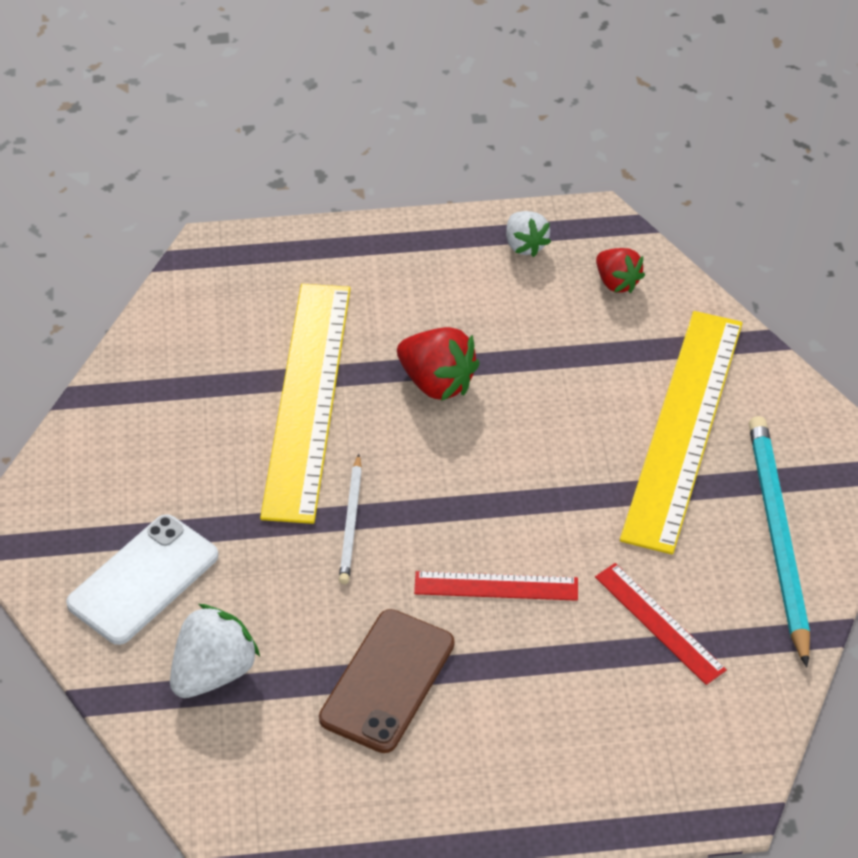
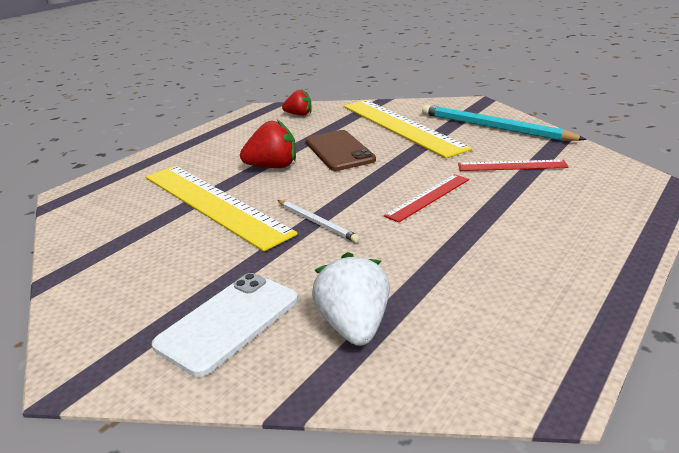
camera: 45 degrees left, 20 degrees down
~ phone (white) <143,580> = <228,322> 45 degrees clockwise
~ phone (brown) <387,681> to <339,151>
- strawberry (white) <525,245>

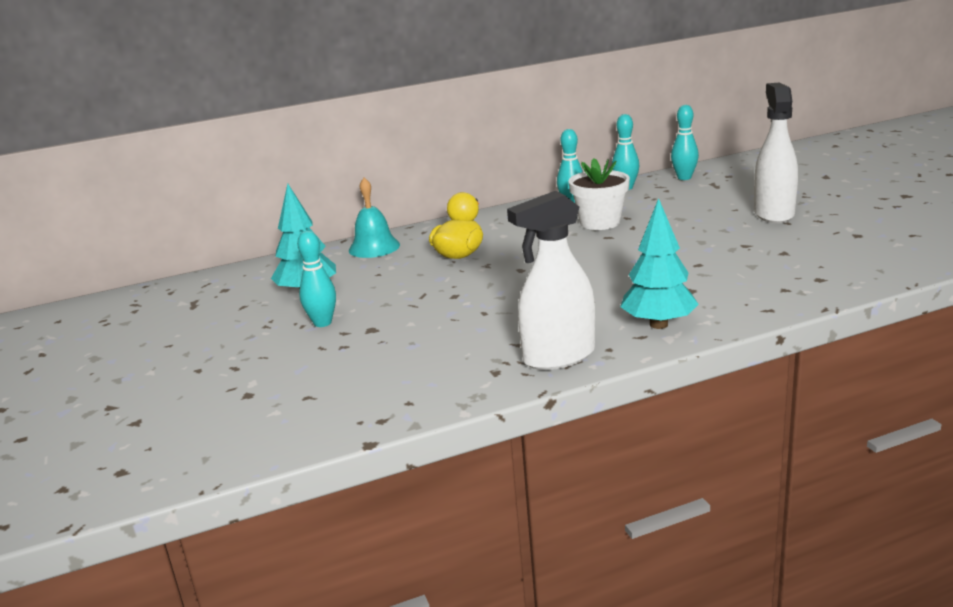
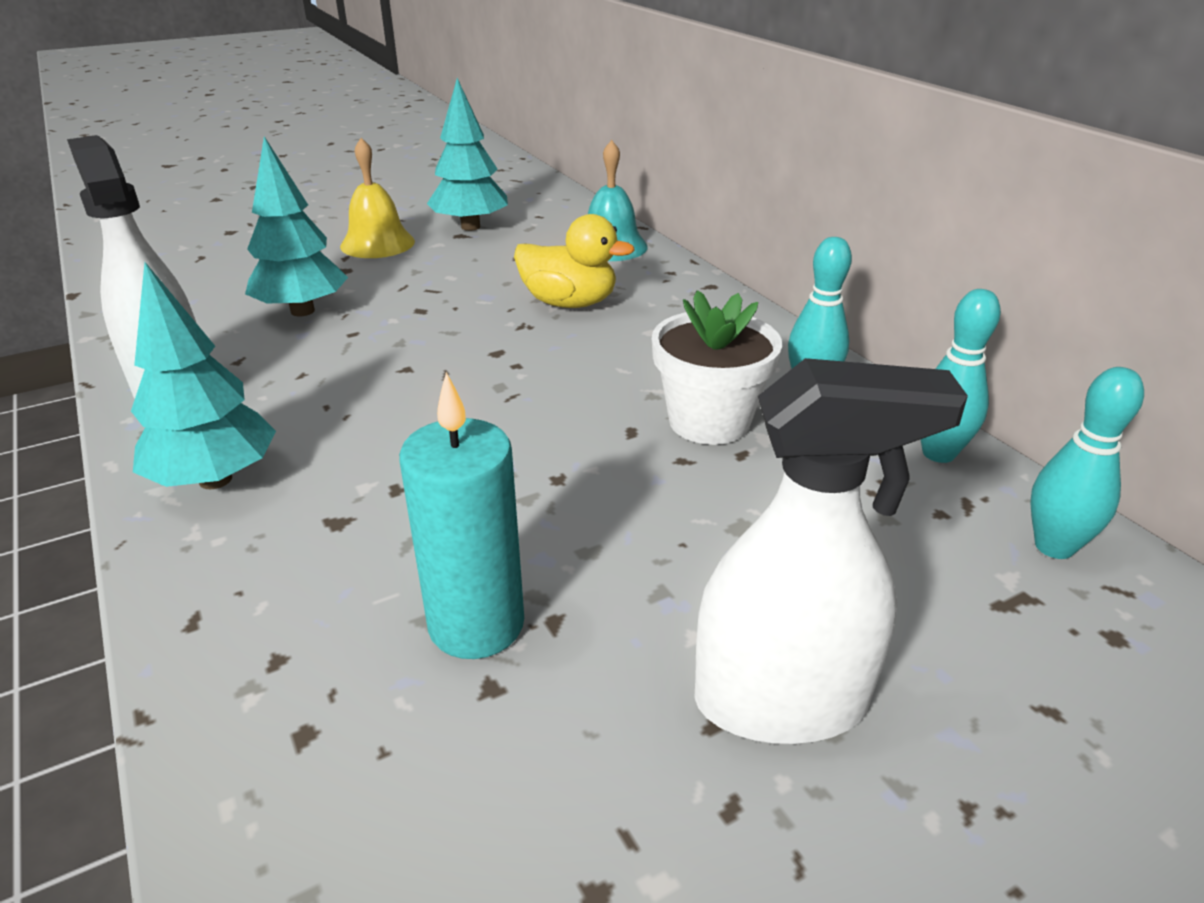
camera: 80 degrees right, 10 degrees up
+ tree (turquoise) <302,311>
~ bowling pin (turquoise) <322,323> to bell (yellow) <377,243>
+ candle (turquoise) <476,624>

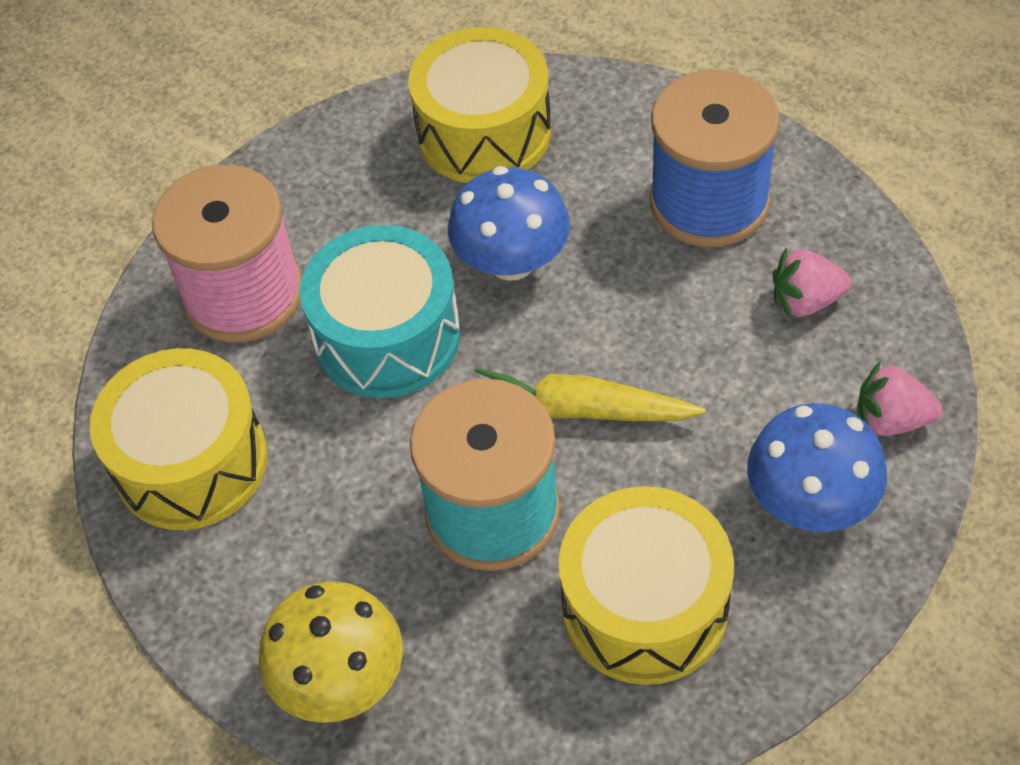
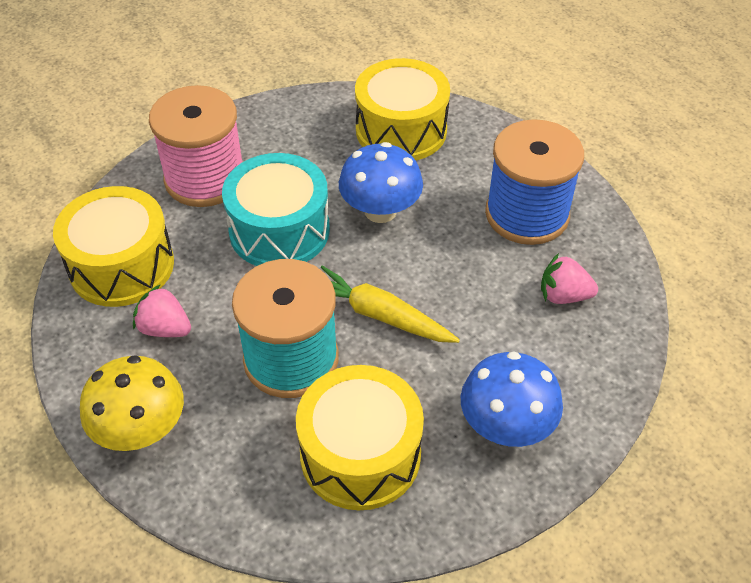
camera: 15 degrees right, 5 degrees down
~ strawberry (pink) <891,419> to <165,328>

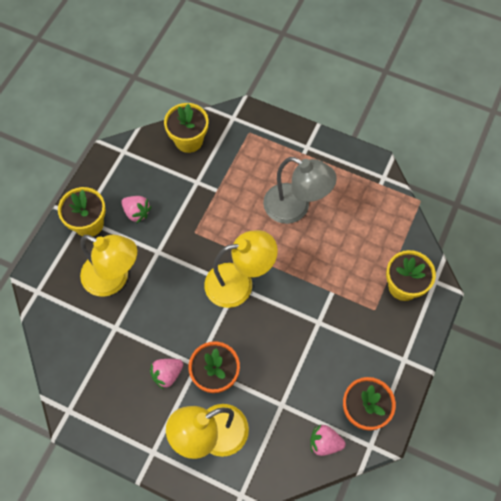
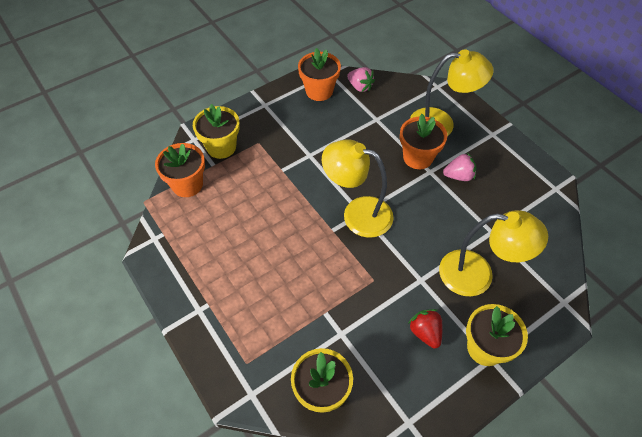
camera: 150 degrees left, 10 degrees down
+ flower pot (orange) <187,184>
~ strawberry (pink) <137,212> to strawberry (red) <425,332>
~ lamp (yellow) <114,279> = <477,275> 135 degrees clockwise
- lamp (grey) <295,208>

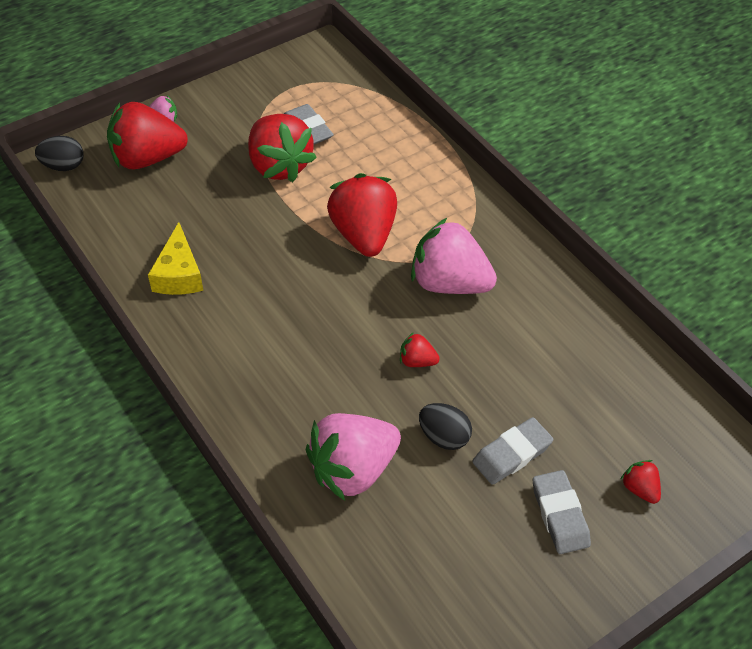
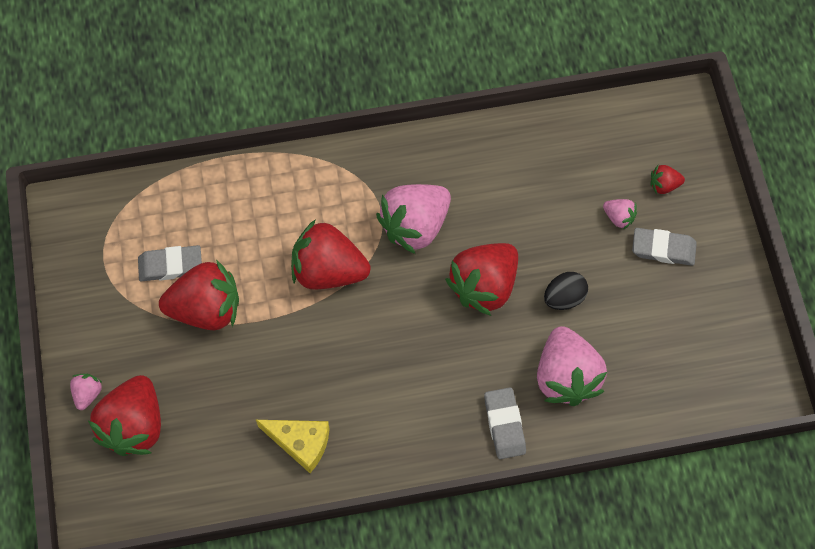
camera: 65 degrees left, 15 degrees up
~ strawberry (red) <417,361> = <484,286> x2.23
~ eraser (grey) <512,454> to <504,425>
+ strawberry (pink) <618,217>
- egg (black) <63,166>

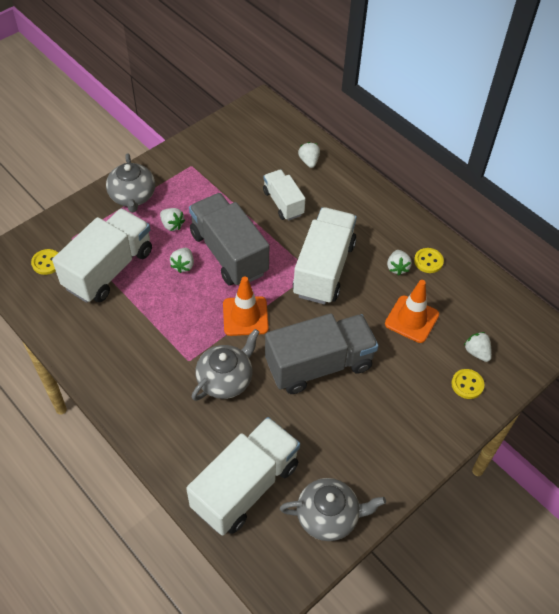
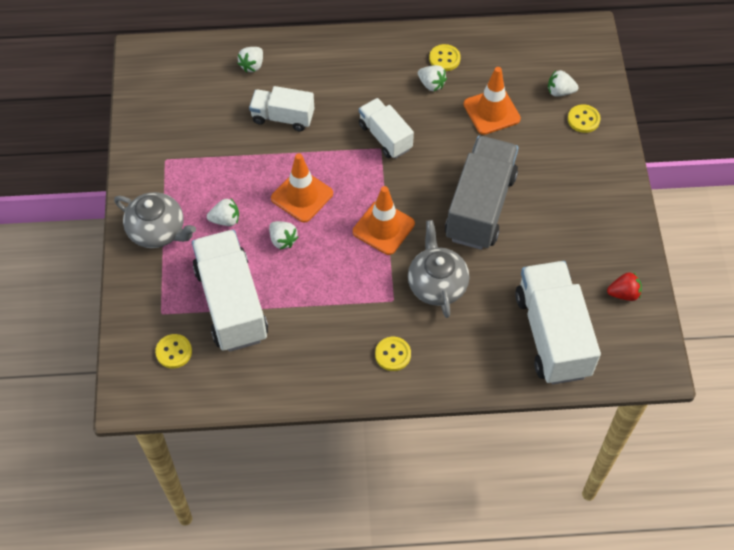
camera: 50 degrees left, 5 degrees up
~ strawberry (white) <309,161> = <252,65> 90 degrees counterclockwise
~ truck (grey) <229,253> to traffic cone (orange) <302,196>
~ truck (white) <324,269> = <385,137> x0.58
+ button (yellow) <393,354>
~ teapot (grey) <328,516> to strawberry (red) <623,293>

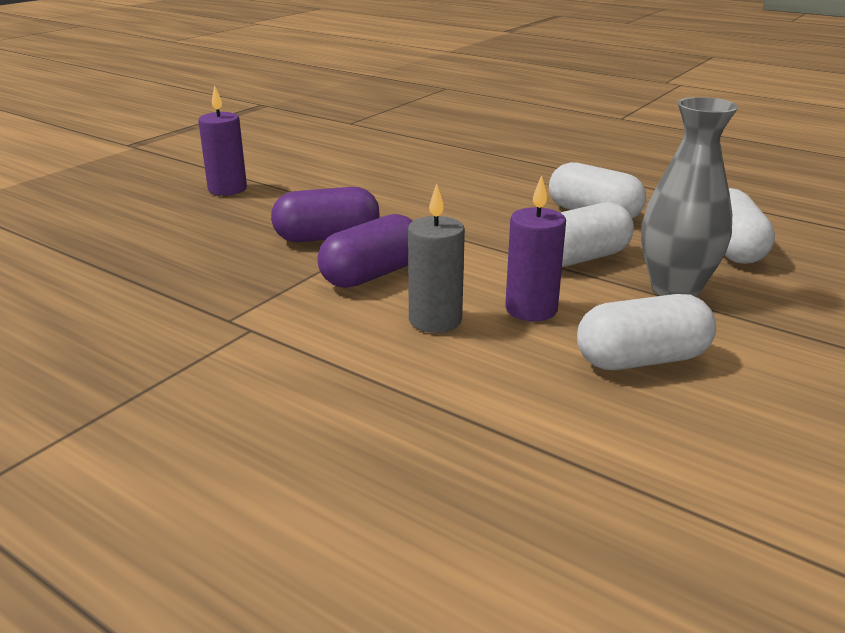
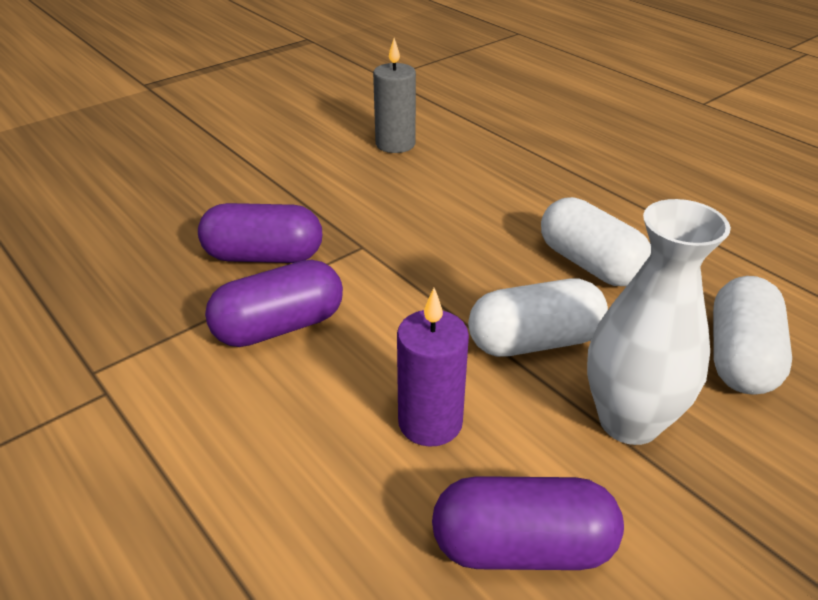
camera: 15 degrees right, 10 degrees up
~ candle (grey) <435,320> to <395,144>
~ capsule (white) <641,360> to capsule (purple) <522,547>
~ vase (grey) <675,289> to vase (white) <629,421>
- candle (purple) <227,189>

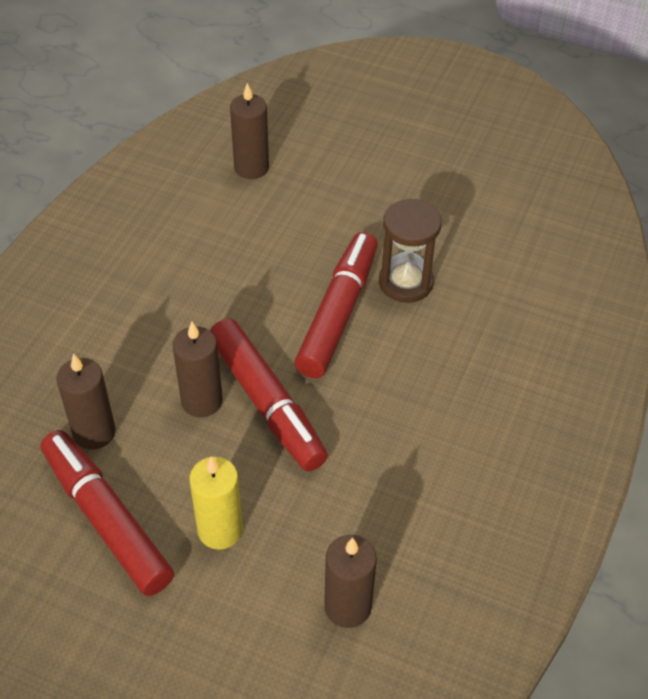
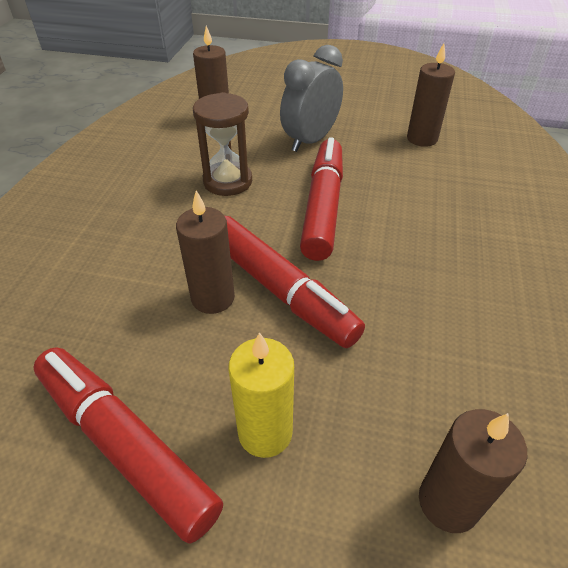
camera: 10 degrees left, 5 degrees down
~ hourglass (brown) <406,282> to <228,181>
+ clock (grey) <310,141>
~ candle (brown) <94,432> to <422,139>

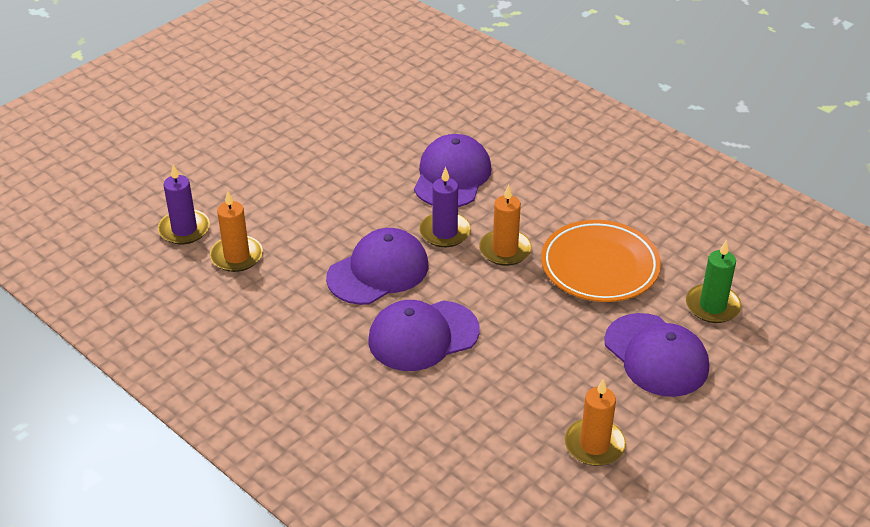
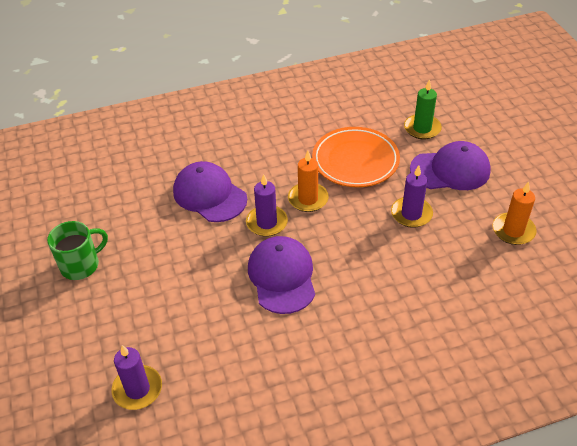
camera: 60 degrees left, 5 degrees up
+ mug (green) <81,265>
+ candle (purple) <411,214>
- candle (orange) <236,256>
- cap (purple) <423,336>

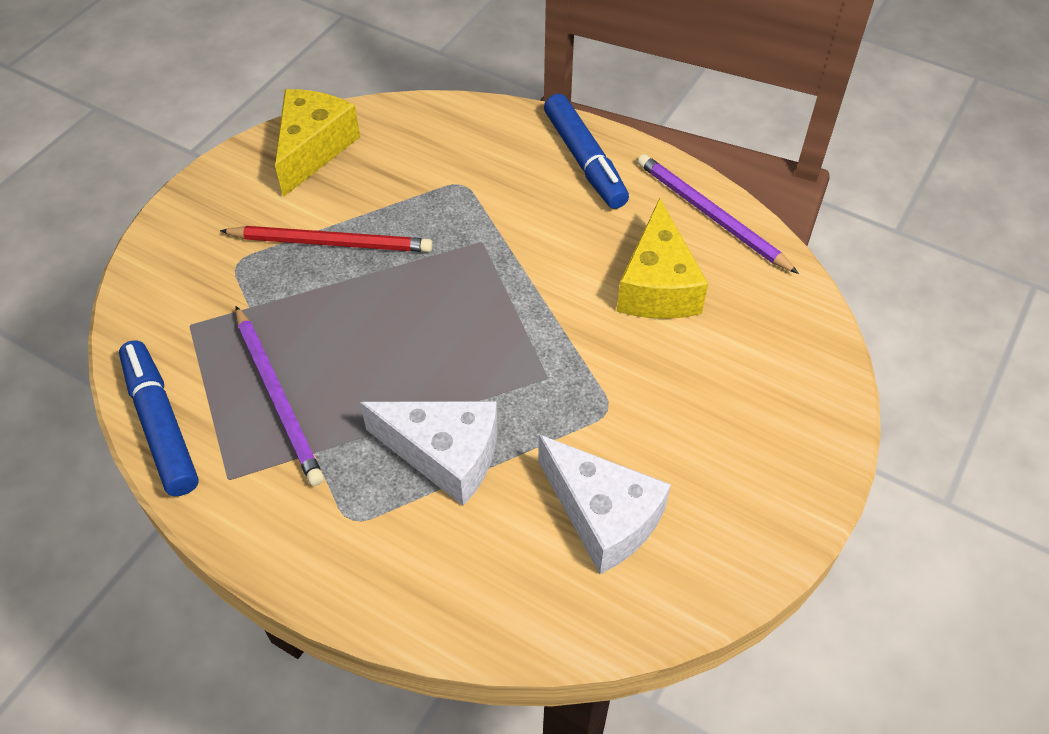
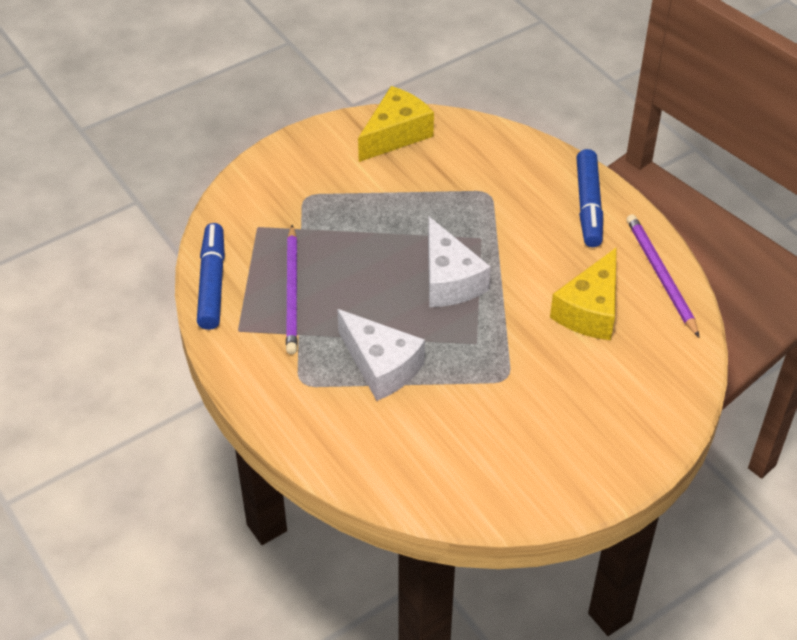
camera: 25 degrees right, 5 degrees down
~ cheese (white) <602,516> to <449,280>
- pencil (red) <331,243>

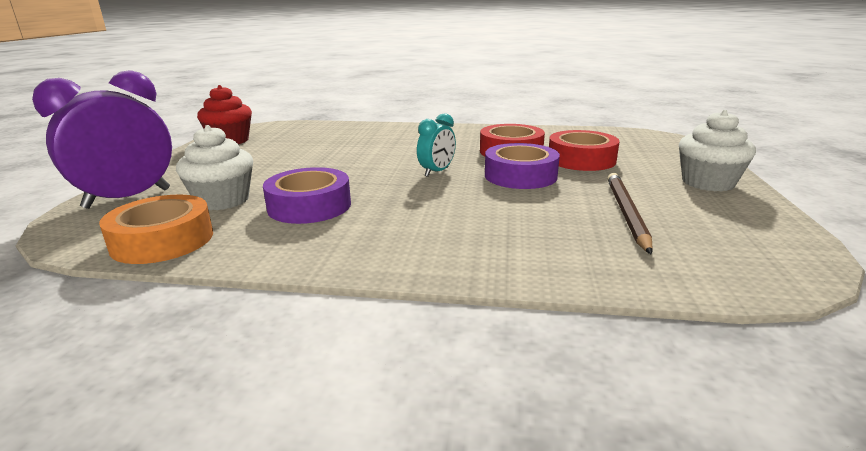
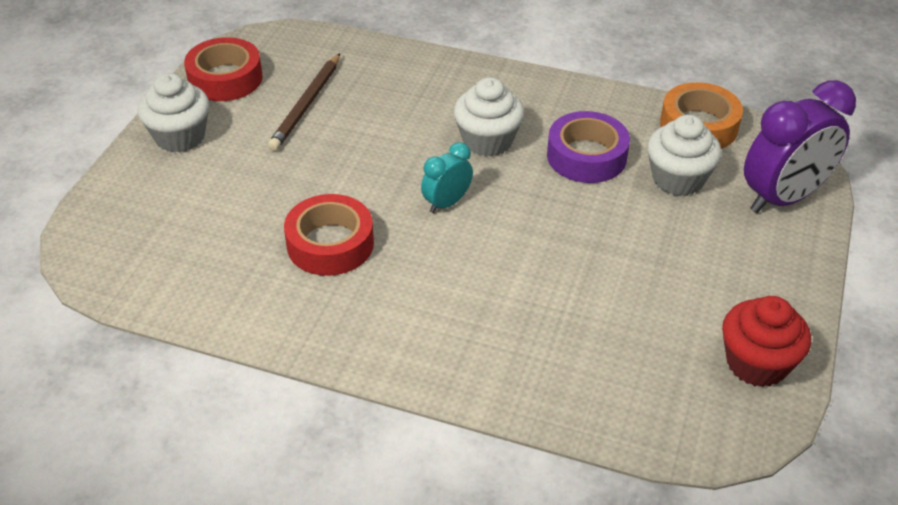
camera: 170 degrees left, 20 degrees up
~ tape (red) <581,159> to <225,78>
+ cupcake (white) <487,141>
- tape (purple) <520,176>

